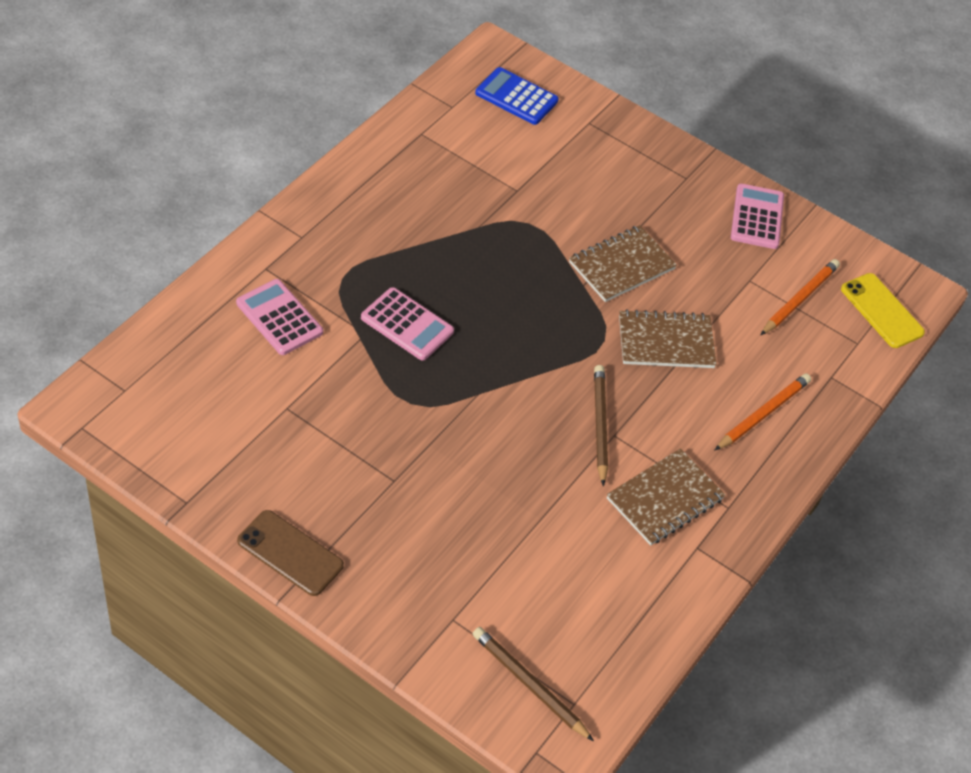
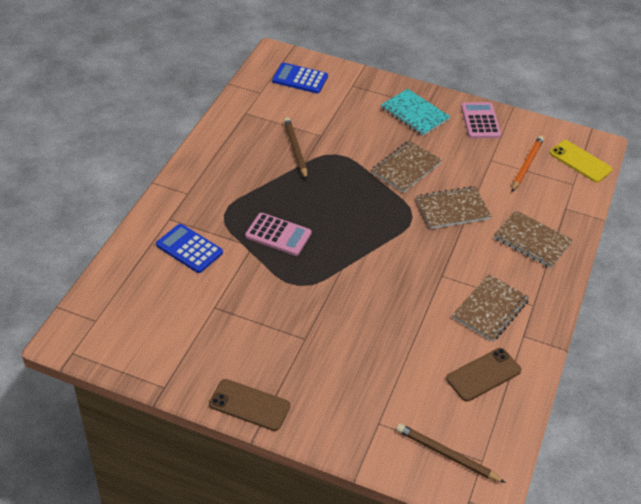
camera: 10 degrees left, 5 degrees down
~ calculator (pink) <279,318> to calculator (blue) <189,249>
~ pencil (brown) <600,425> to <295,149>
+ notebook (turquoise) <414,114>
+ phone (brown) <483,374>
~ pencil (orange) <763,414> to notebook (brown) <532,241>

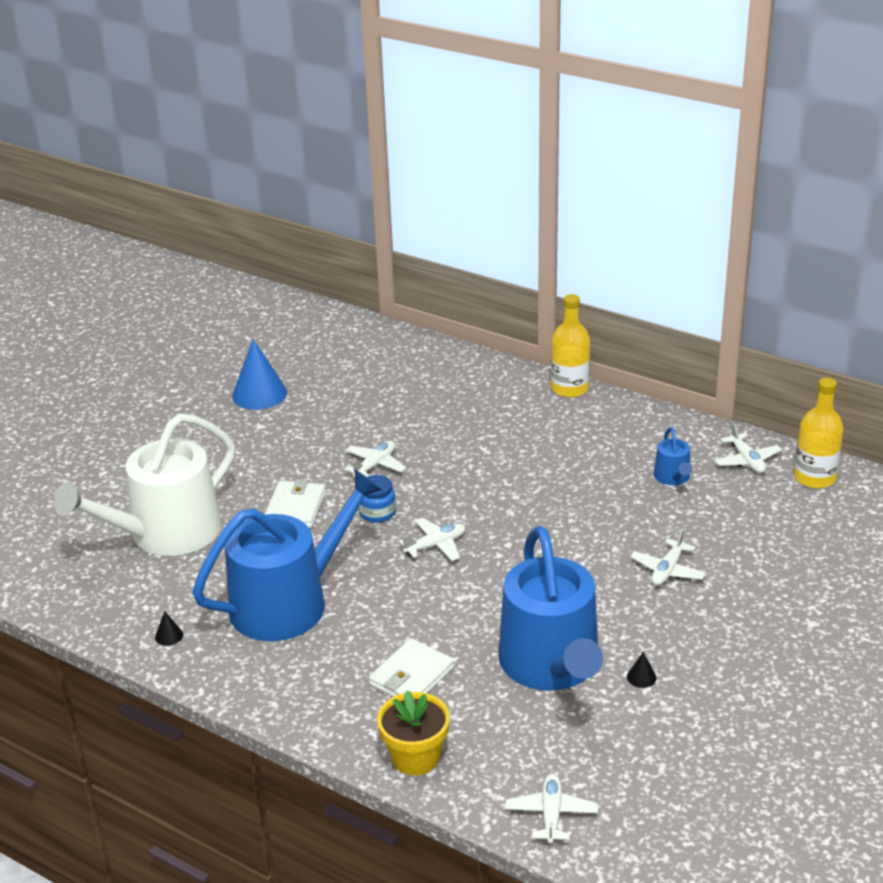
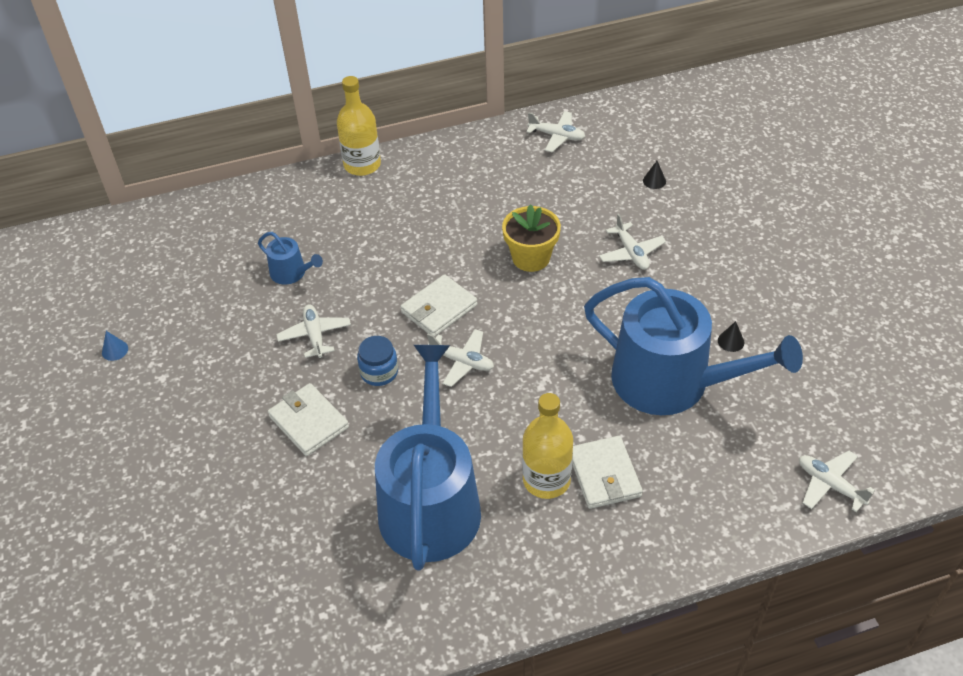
camera: 50 degrees left, 15 degrees up
~ cone (blue) <259,394> = <115,350> x0.41
~ watering can (blue) <673,477> to <291,273>
+ wallet (white) <439,308>
~ plane (white) <435,545> = <462,362> 105 degrees clockwise
~ flower pot (yellow) <415,757> to <531,258>
~ bottle (yellow) <814,478> to <546,480>
~ cone (black) <169,636> to <654,181>
- watering can (white) <166,533>

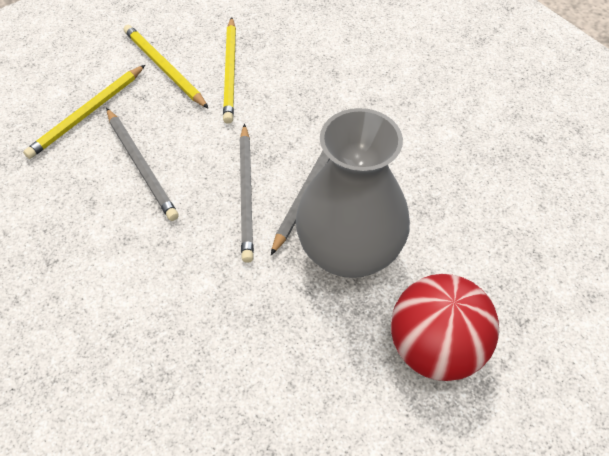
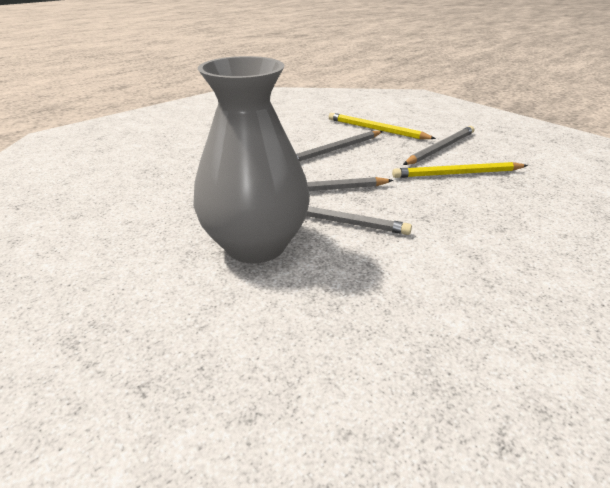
camera: 85 degrees right, 20 degrees down
~ pencil (yellow) <164,68> to pencil (grey) <440,148>
- ball (red) <435,348>

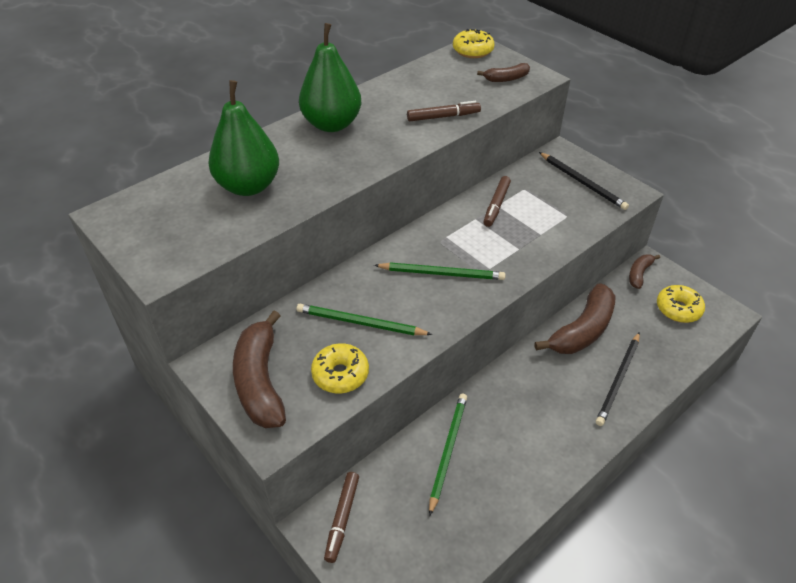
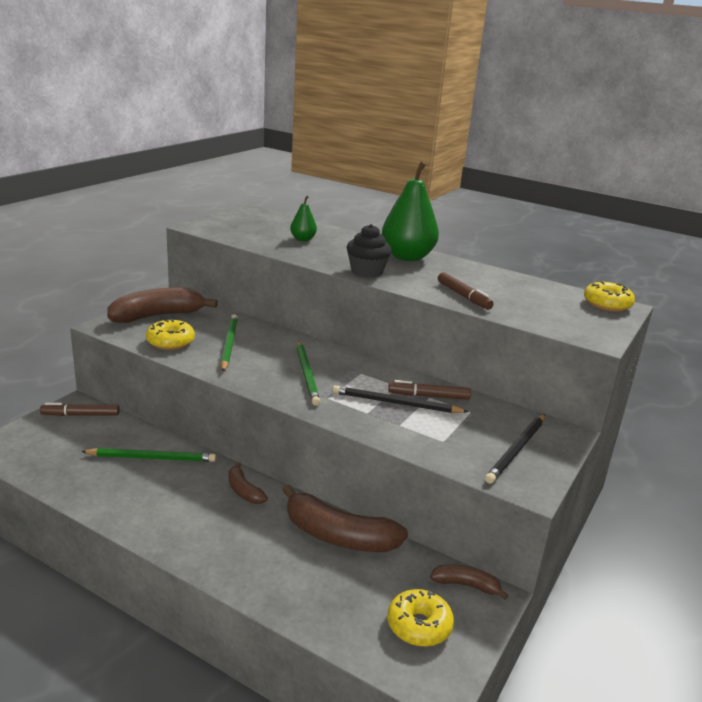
camera: 70 degrees right, 20 degrees down
~ banana (brown) <506,79> to <244,491>
~ pear (green) <248,186> = <303,239> x0.49
~ pencil (black) <618,380> to <396,403>
+ cupcake (black) <367,271>

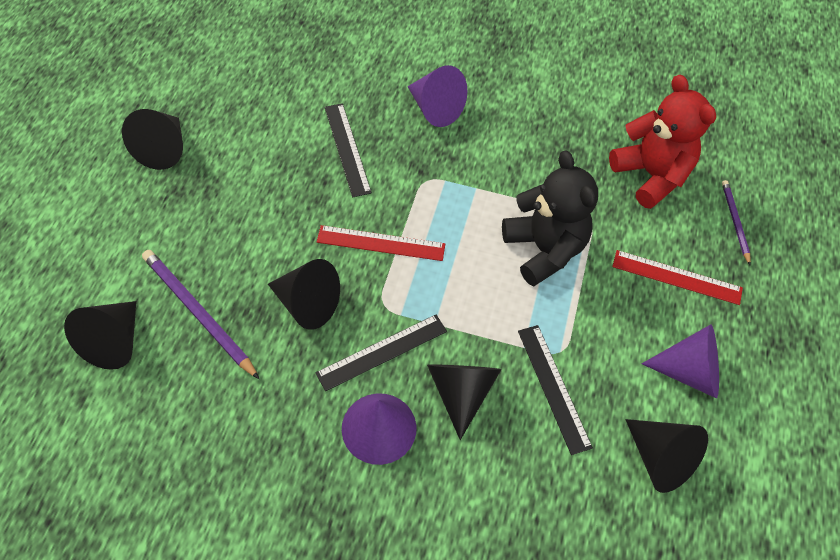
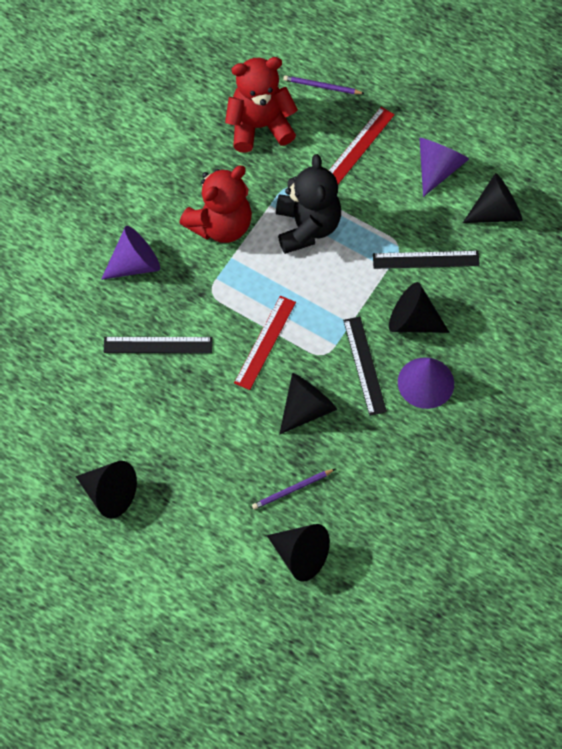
camera: 70 degrees left, 5 degrees up
+ teddy bear (red) <220,225>
~ pencil (purple) <198,313> = <292,490> x0.58
~ teddy bear (black) <544,250> = <307,227> 90 degrees clockwise

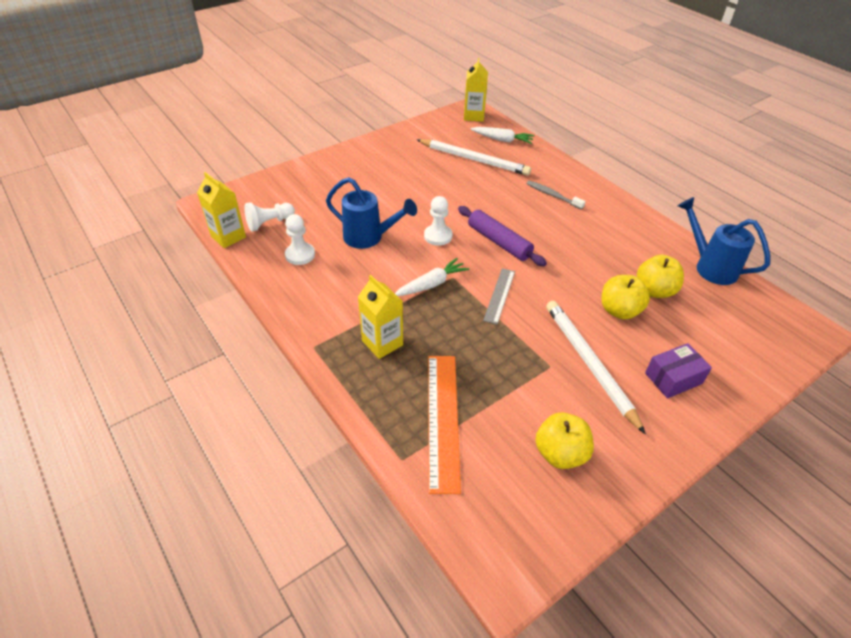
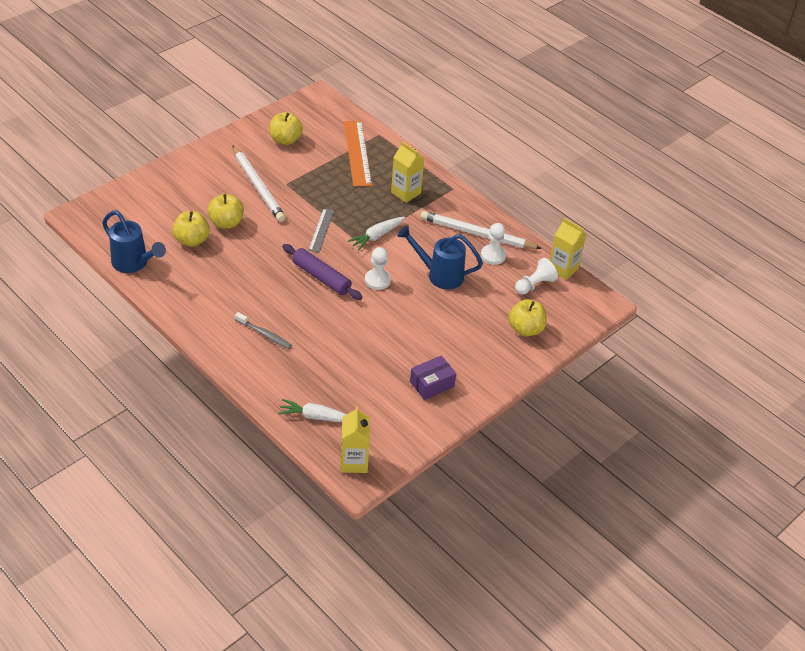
camera: 170 degrees right, 0 degrees up
~ box (purple) <673,378> to <432,384>
~ pencil (white) <473,159> to <477,234>
+ apple (yellow) <525,329>

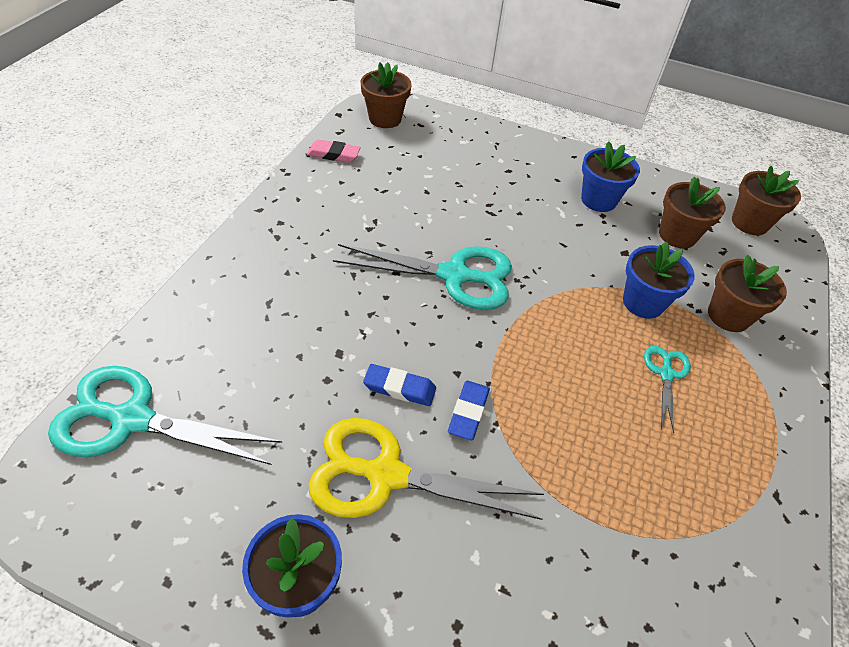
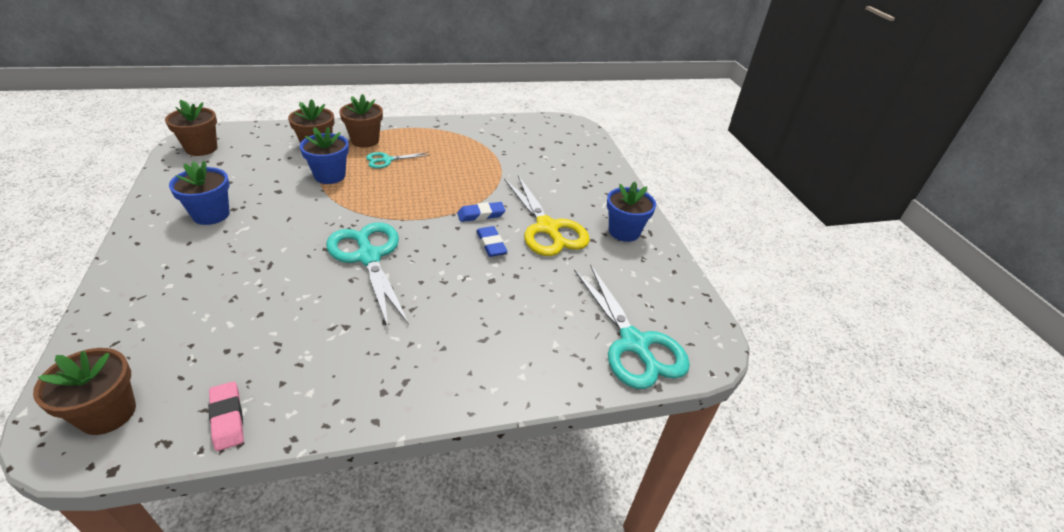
camera: 125 degrees left, 10 degrees down
~ flower pot (brown) <677,235> to <365,140>

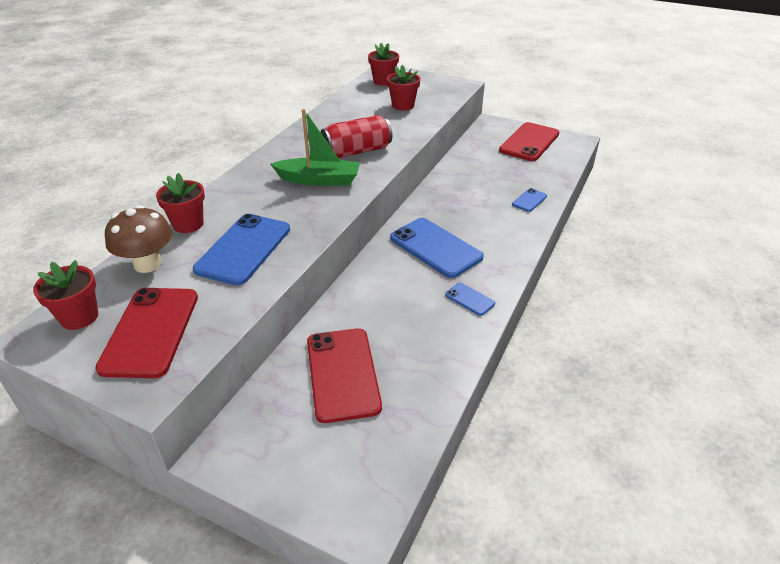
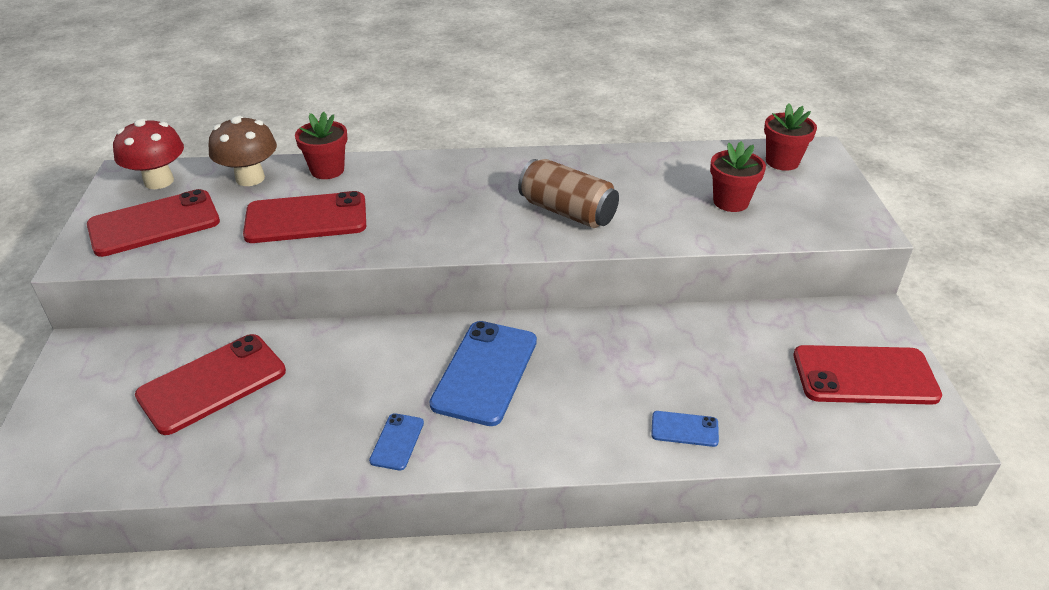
camera: 60 degrees right, 0 degrees up
~ flower pot (red) <79,317> to mushroom (red) <159,181>
~ phone (blue) <244,249> to phone (red) <306,218>
~ can (red) <357,151> to can (brown) <567,212>
- boat (green) <319,180>

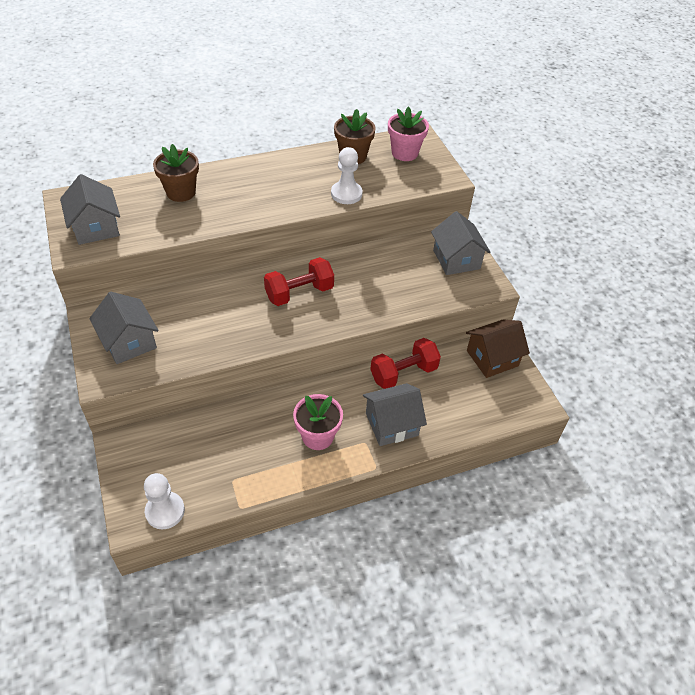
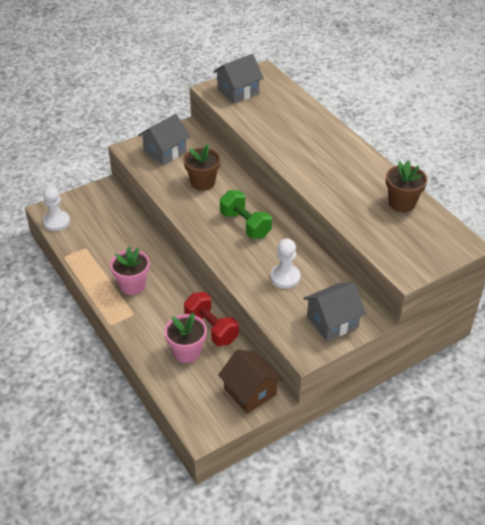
camera: 80 degrees right, 5 degrees down
~ flower pot (pink) <404,153> to <187,352>
~ flower pot (brown) <181,192> to <203,182>
~ dumbbell (red) <299,293> to dumbbell (green) <245,225>
~ pawn (white) <346,194> to <285,277>
- house (grey) <391,424>

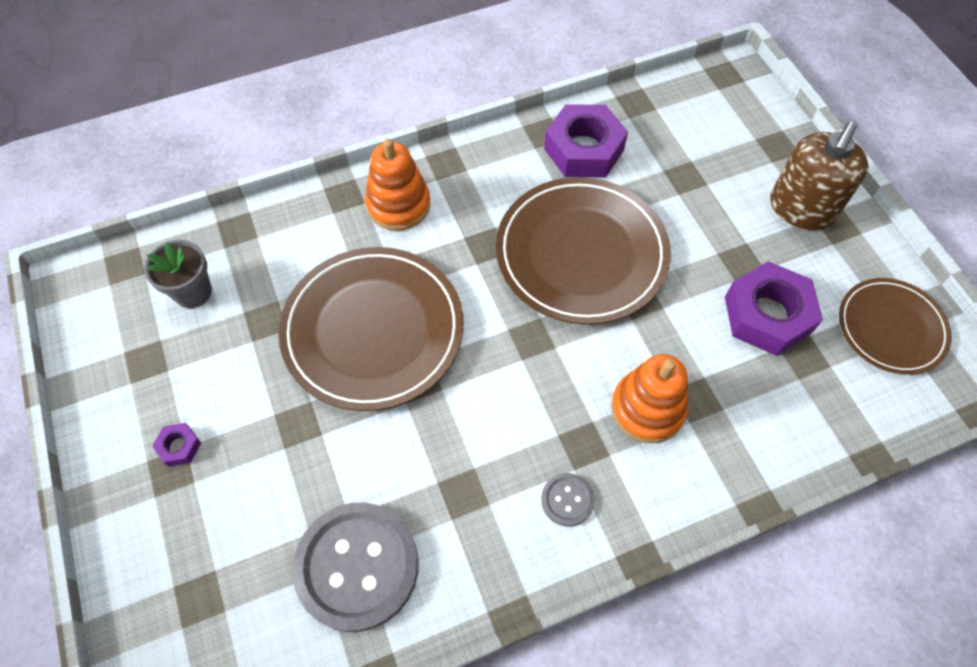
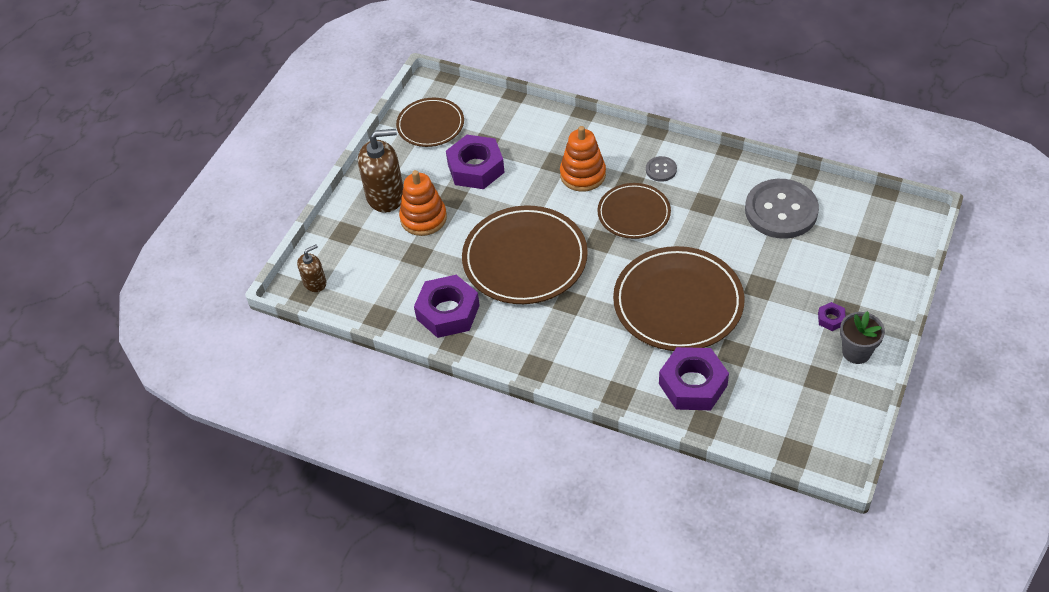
camera: 130 degrees left, 10 degrees down
+ soap dispenser (brown) <315,283>
~ stacking toy (orange) <398,205> to <423,218>
+ plate (brown) <634,213>
+ nut (purple) <693,384>
~ flower pot (grey) <193,292> to <856,352>

